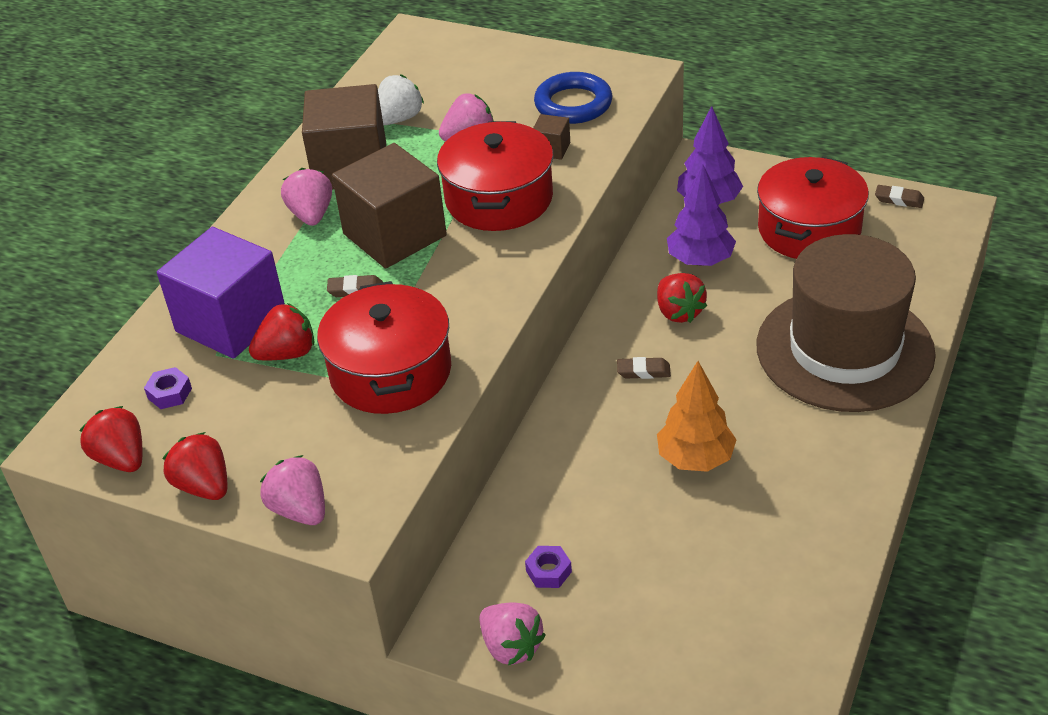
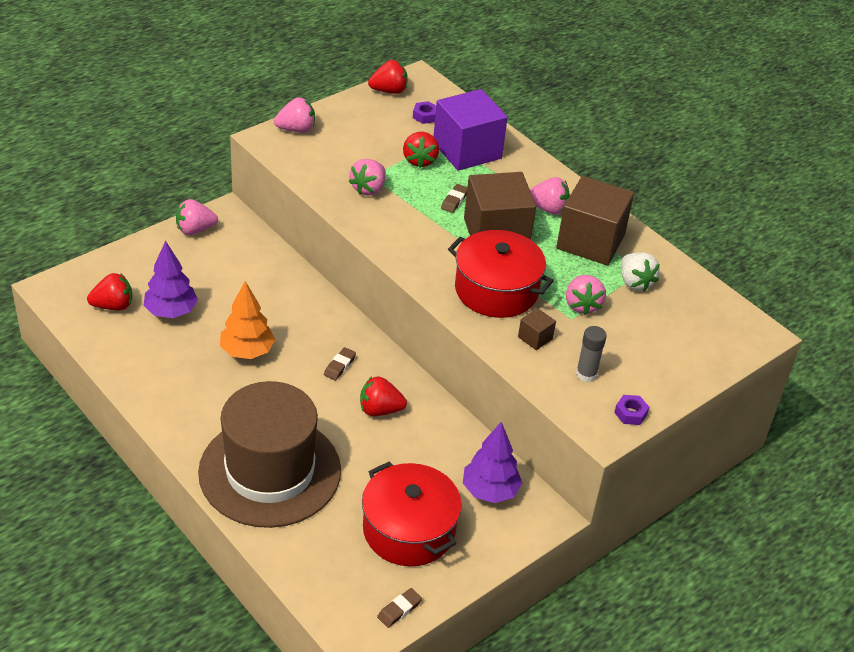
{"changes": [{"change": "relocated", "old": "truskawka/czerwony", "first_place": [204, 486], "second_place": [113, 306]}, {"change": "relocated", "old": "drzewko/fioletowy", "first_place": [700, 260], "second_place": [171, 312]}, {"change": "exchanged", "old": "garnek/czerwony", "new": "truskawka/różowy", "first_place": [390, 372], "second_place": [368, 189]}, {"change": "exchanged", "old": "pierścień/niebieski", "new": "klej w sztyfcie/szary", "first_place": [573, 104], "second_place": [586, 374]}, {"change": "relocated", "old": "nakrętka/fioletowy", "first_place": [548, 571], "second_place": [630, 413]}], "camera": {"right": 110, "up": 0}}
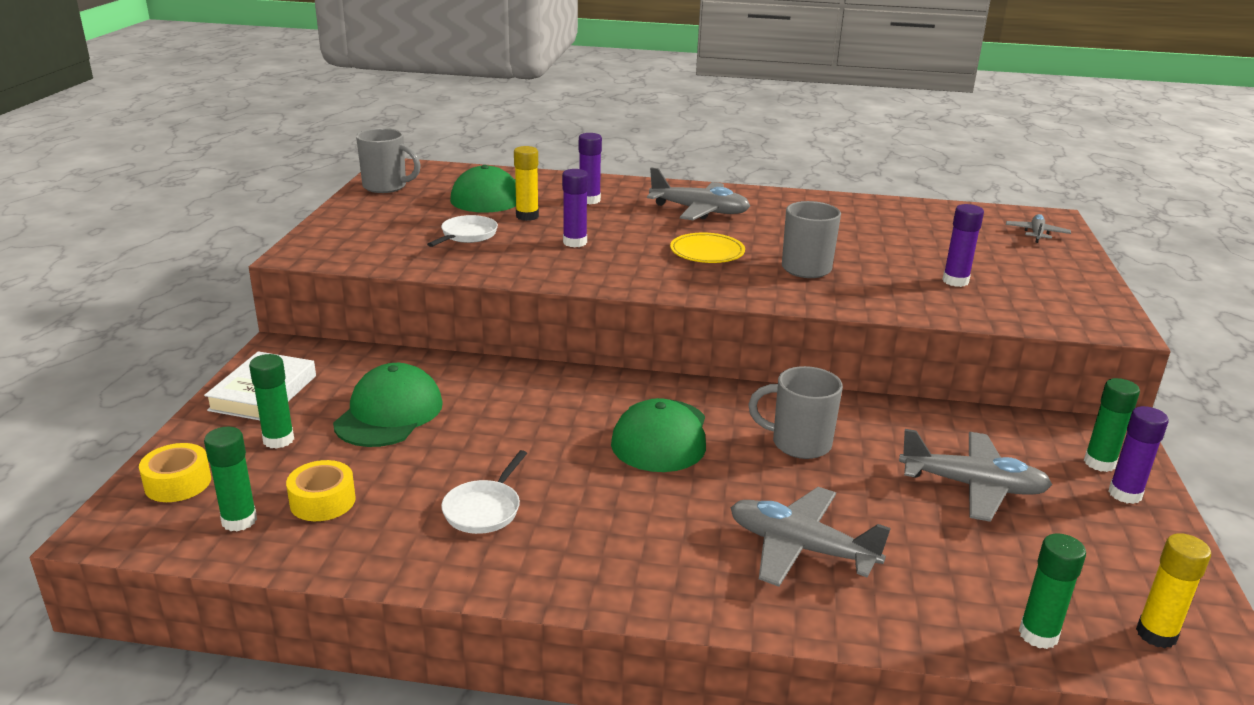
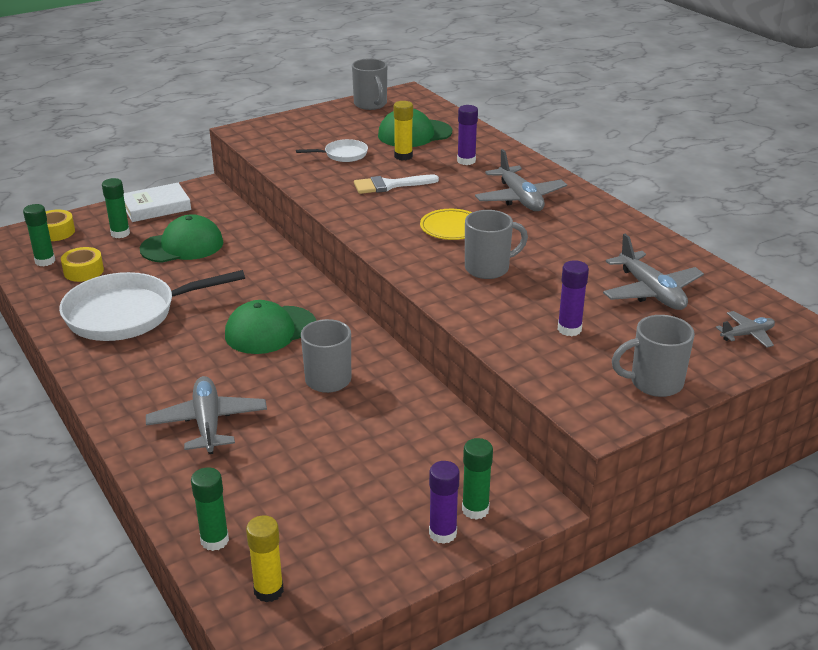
{"changes": [{"change": "size", "old": "patelnia/biały", "first_place": [484, 509], "second_place": [128, 314], "factor": 2.19}, {"change": "exchanged", "old": "klej w sztyfcie/fioletowy", "new": "pędzel/biały", "first_place": [575, 242], "second_place": [390, 185]}, {"change": "relocated", "old": "samolot/szary", "first_place": [972, 486], "second_place": [651, 292]}, {"change": "appeared", "new": "kubek/szary", "second_place": [654, 383]}], "camera": {"right": 50, "up": 5}}
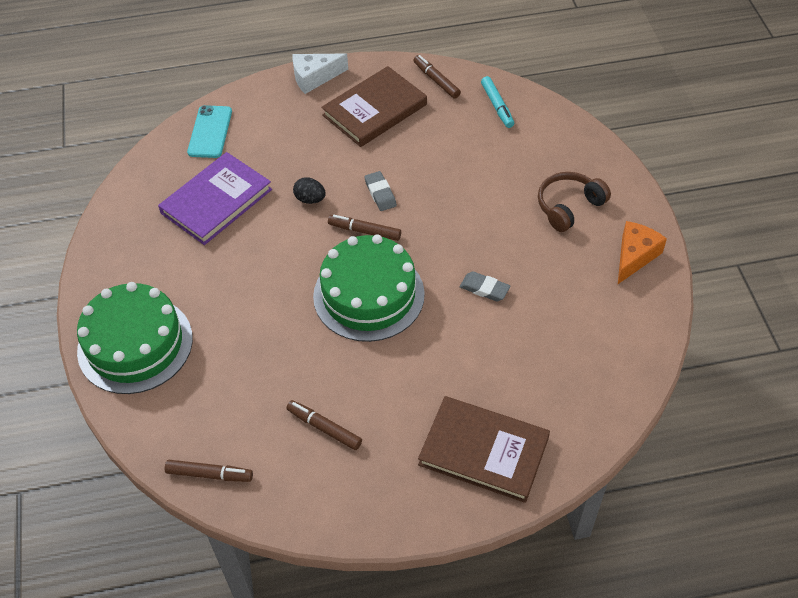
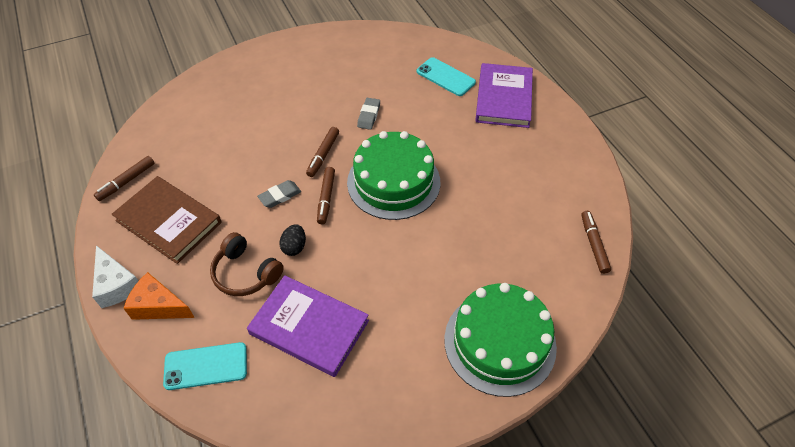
{"changes": [{"change": "relocated", "old": "ser/pomarańczowy", "first_place": [634, 256], "second_place": [159, 306]}, {"change": "relocated", "old": "słuchawki/brązowy", "first_place": [569, 207], "second_place": [246, 273]}, {"change": "relocated", "old": "flamaster/brązowy", "first_place": [324, 428], "second_place": [323, 155]}, {"change": "appeared", "new": "telefon/turkusowy", "second_place": [445, 77]}, {"change": "colour", "old": "książka/brązowy", "new": "książka/fioletowy", "first_place": [483, 451], "second_place": [503, 98]}, {"change": "missing", "old": "flamaster/turkusowy", "first_place": [497, 106]}], "camera": {"right": -105, "up": 0}}
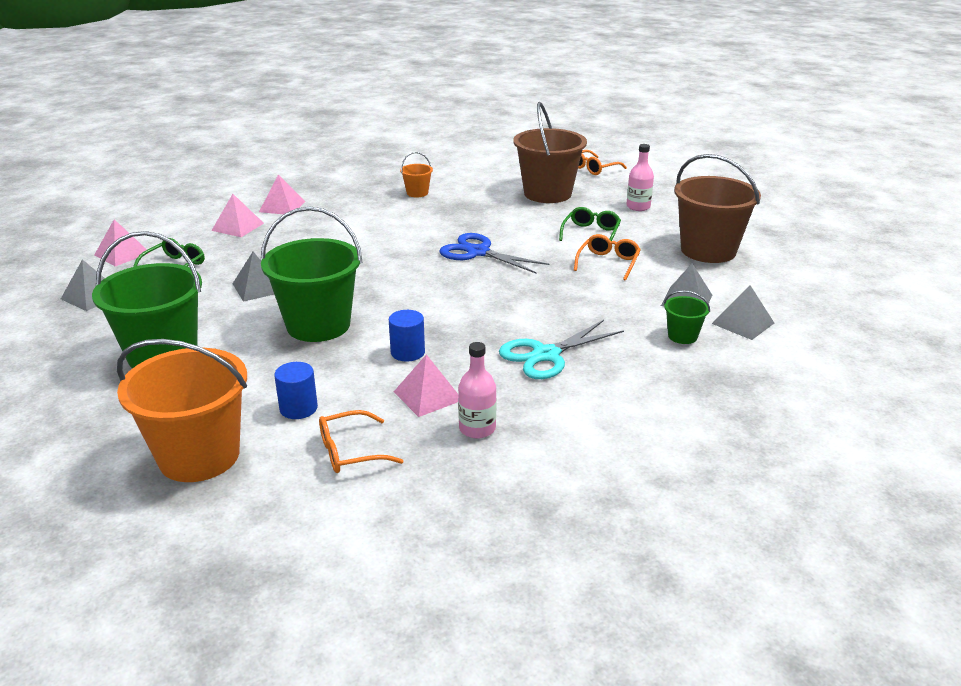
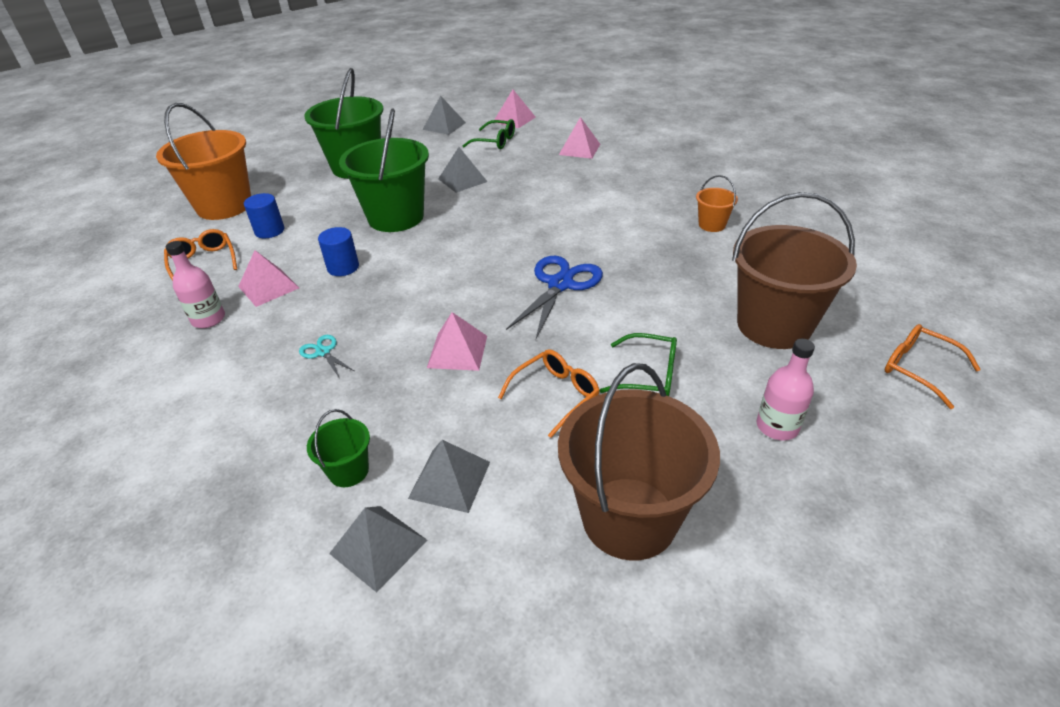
{"changes": [{"change": "size", "old": "nożyczki/turkusowy", "first_place": [546, 355], "second_place": [323, 352], "factor": 0.49}, {"change": "relocated", "old": "piramida/różowy", "first_place": [282, 206], "second_place": [457, 351]}, {"change": "spun", "old": "okulary/pomarańczowy", "first_place": [608, 263], "second_place": [555, 395], "degrees": -60}], "camera": {"right": 85, "up": 10}}
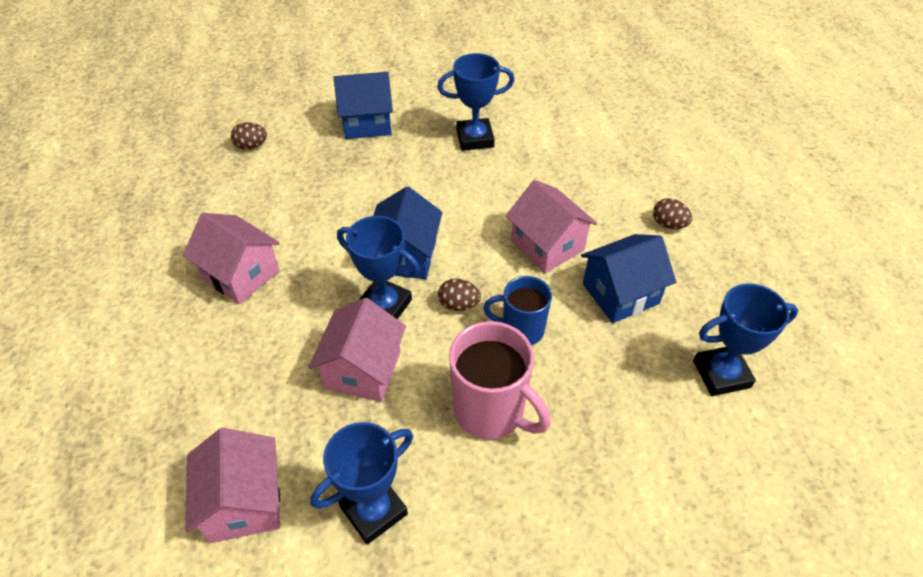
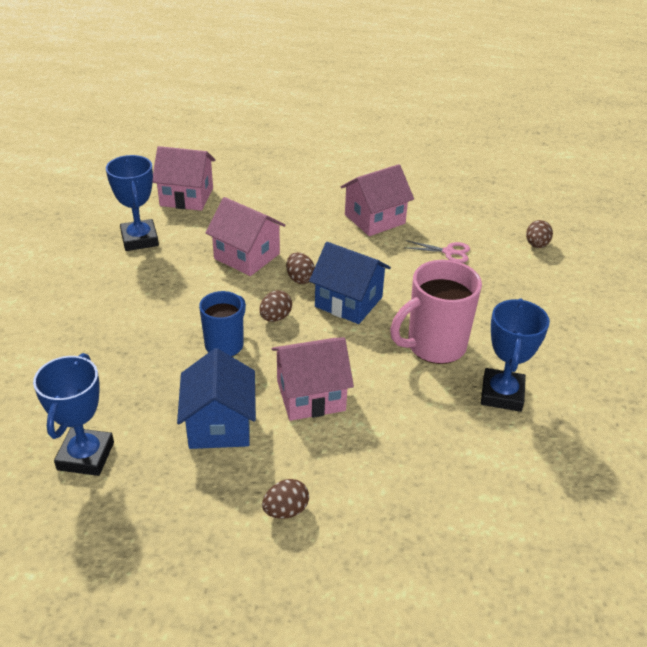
{"changes": [{"change": "exchanged", "old": "puchar/niebieski", "new": "jajko/brązowy", "first_place": [384, 306], "second_place": [300, 279]}, {"change": "relocated", "old": "kubek/różowy", "first_place": [491, 412], "second_place": [434, 346]}, {"change": "appeared", "new": "nożyczki/różowy", "second_place": [448, 252]}, {"change": "missing", "old": "domek/niebieski", "first_place": [367, 123]}], "camera": {"right": 110, "up": -10}}
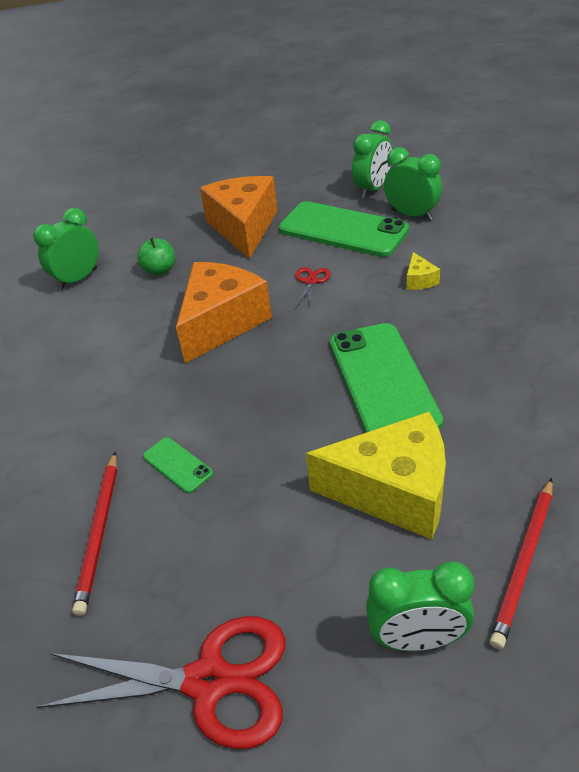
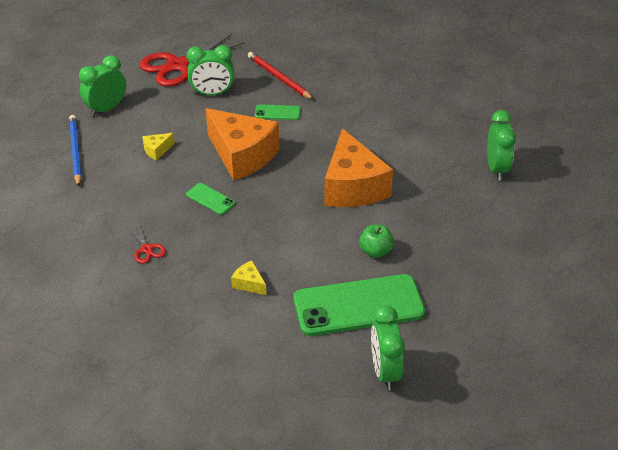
{"changes": [{"change": "colour", "old": "ołówek/czerwony", "new": "ołówek/niebieski", "first_place": [524, 562], "second_place": [75, 151]}, {"change": "relocated", "old": "nożyczki/czerwony", "first_place": [311, 281], "second_place": [147, 249]}, {"change": "size", "old": "ser/żółty", "first_place": [394, 491], "second_place": [157, 150], "factor": 0.4}, {"change": "size", "old": "telefon/zielony", "first_place": [382, 381], "second_place": [210, 199], "factor": 0.44}, {"change": "relocated", "old": "budzik/zielony", "first_place": [411, 215], "second_place": [212, 94]}, {"change": "relocated", "old": "ser/pomarańczowy", "first_place": [244, 228], "second_place": [242, 155]}, {"change": "relocated", "old": "jabłko/zielony", "first_place": [160, 270], "second_place": [375, 251]}], "camera": {"right": 135, "up": 0}}
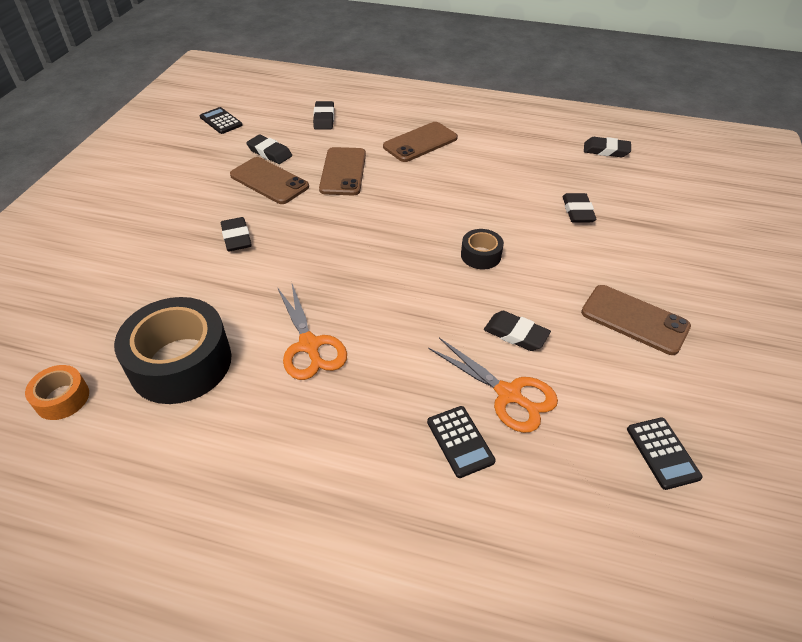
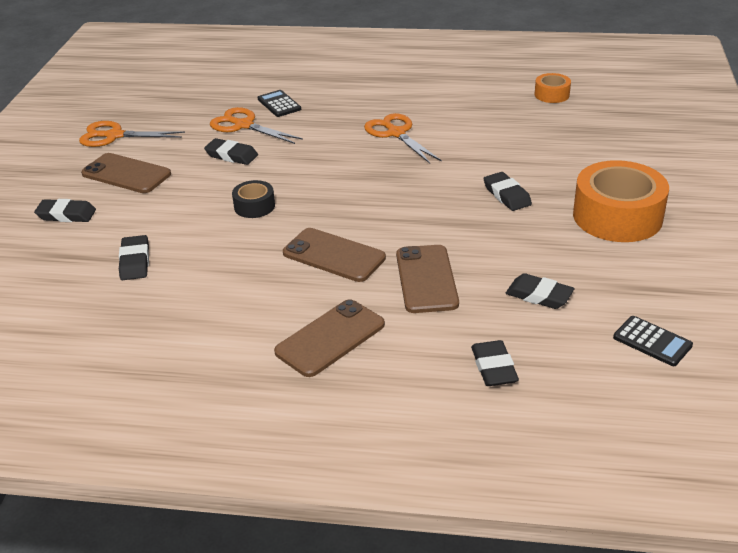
{"changes": [{"change": "relocated", "old": "gumka do mazania/czarny", "first_place": [606, 150], "second_place": [66, 215]}, {"change": "appeared", "new": "nożyczki/pomarańczowy", "second_place": [114, 136]}, {"change": "relocated", "old": "telefon/brązowy", "first_place": [269, 181], "second_place": [334, 255]}, {"change": "appeared", "new": "taśma klejąca/pomarańczowy", "second_place": [617, 216]}, {"change": "missing", "old": "taśma klejąca/czarny", "first_place": [181, 363]}, {"change": "missing", "old": "kalkulator/czarny", "first_place": [662, 453]}], "camera": {"right": 175, "up": -10}}
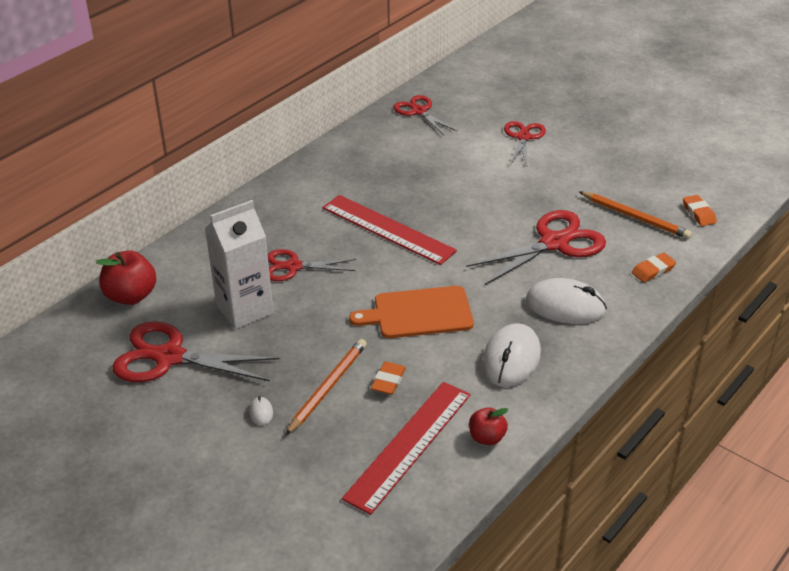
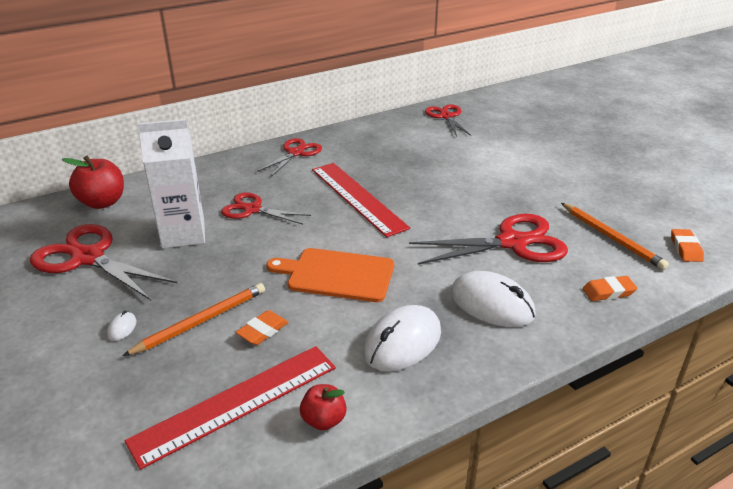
{"changes": [{"change": "relocated", "old": "nożyczki/czerwony", "first_place": [523, 137], "second_place": [296, 153]}], "camera": {"right": 20, "up": -5}}
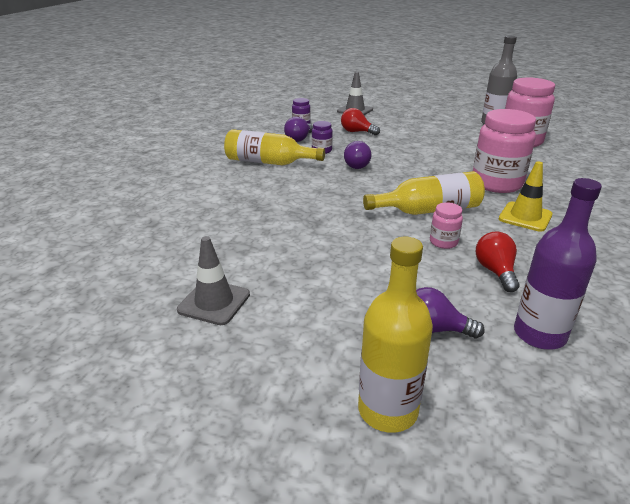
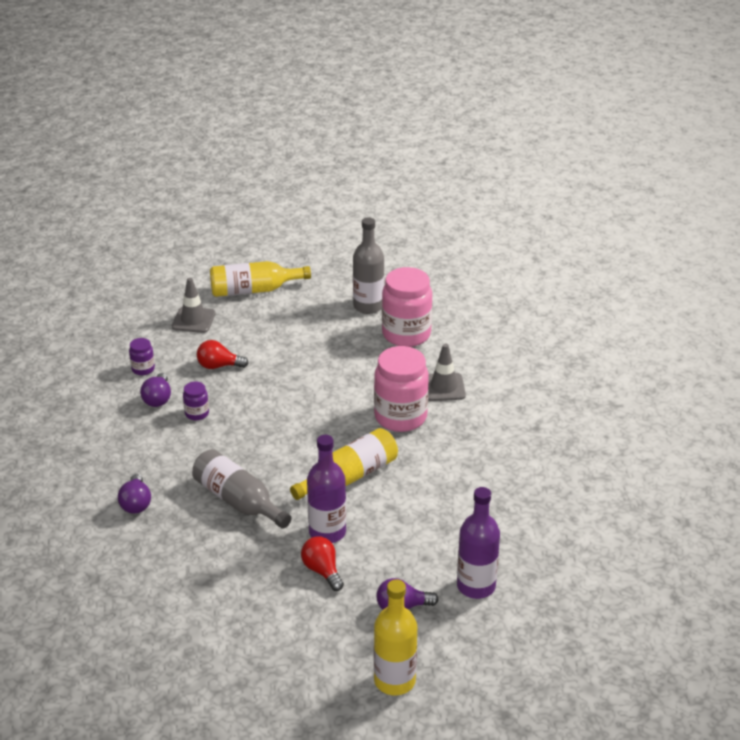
{"changes": [{"change": "relocated", "old": "żarówka/fioletowy", "first_place": [358, 165], "second_place": [136, 503]}, {"change": "appeared", "new": "butelka/szary", "second_place": [238, 501]}, {"change": "relocated", "old": "butelka/żółty", "first_place": [268, 162], "second_place": [253, 290]}, {"change": "relocated", "old": "żarówka/czerwony", "first_place": [495, 271], "second_place": [322, 570]}, {"change": "appeared", "new": "butelka/fioletowy", "second_place": [327, 532]}, {"change": "relocated", "old": "pachołek/szary", "first_place": [214, 302], "second_place": [443, 387]}, {"change": "missing", "old": "słoik/różowy", "first_place": [443, 242]}, {"change": "missing", "old": "pachołek/żółty", "first_place": [525, 217]}], "camera": {"right": -25, "up": 5}}
